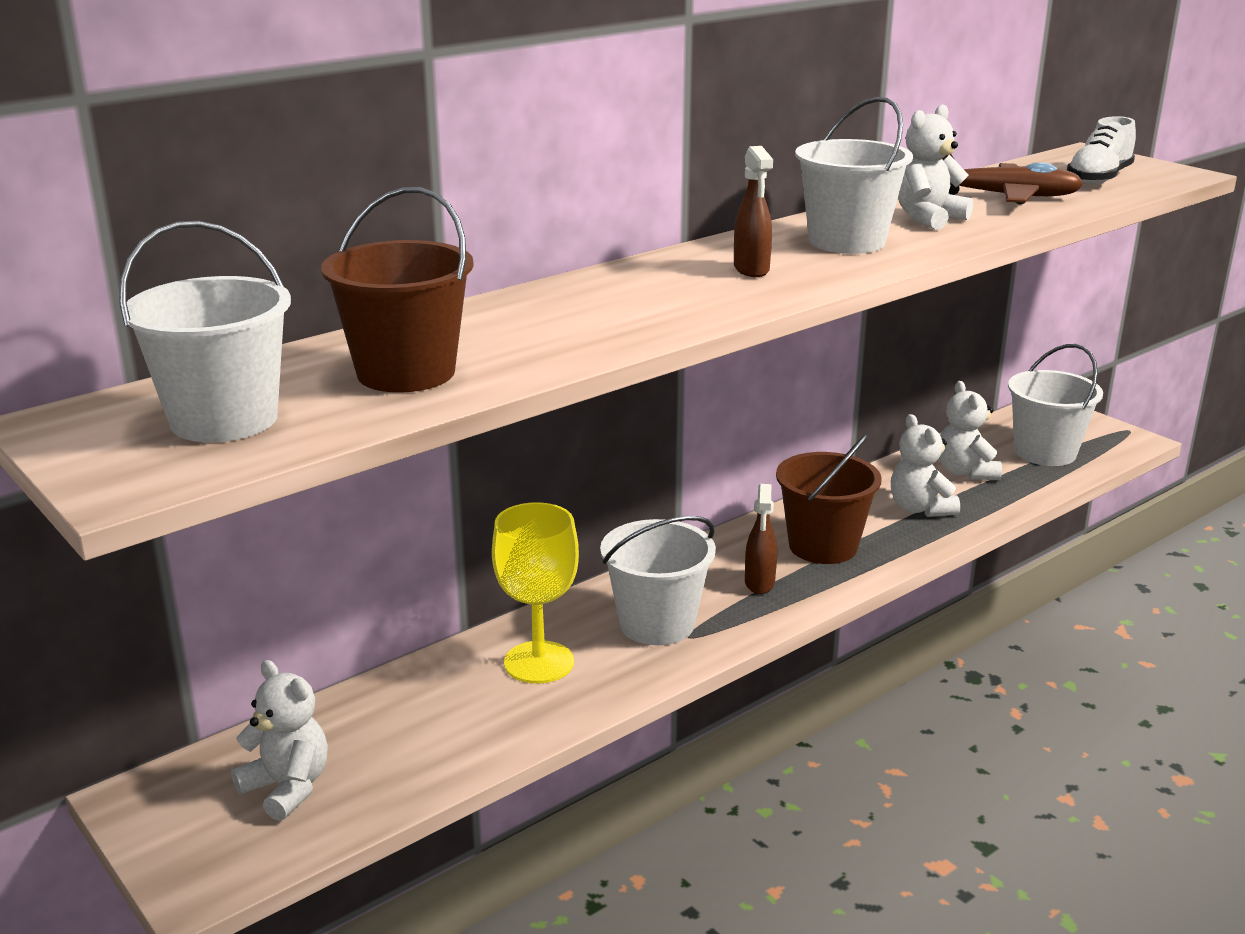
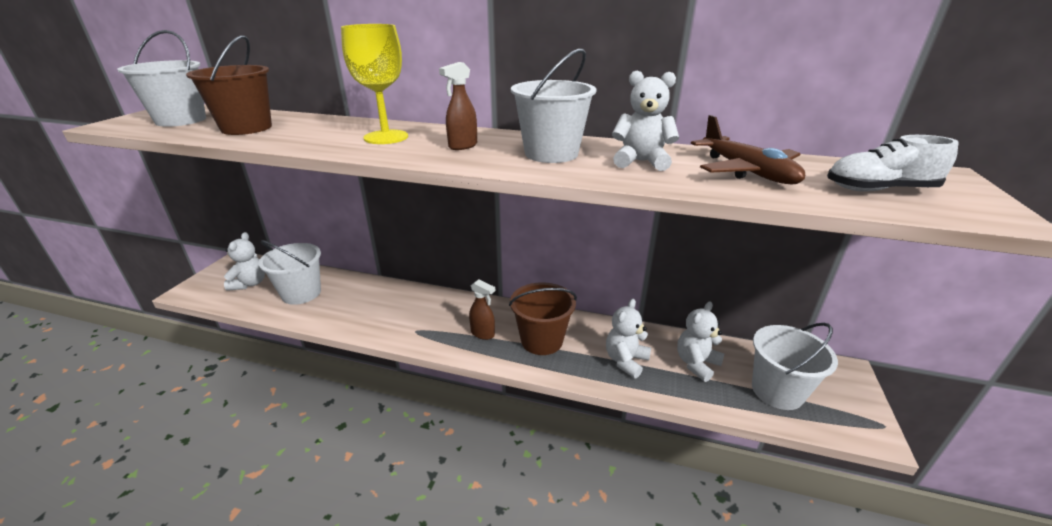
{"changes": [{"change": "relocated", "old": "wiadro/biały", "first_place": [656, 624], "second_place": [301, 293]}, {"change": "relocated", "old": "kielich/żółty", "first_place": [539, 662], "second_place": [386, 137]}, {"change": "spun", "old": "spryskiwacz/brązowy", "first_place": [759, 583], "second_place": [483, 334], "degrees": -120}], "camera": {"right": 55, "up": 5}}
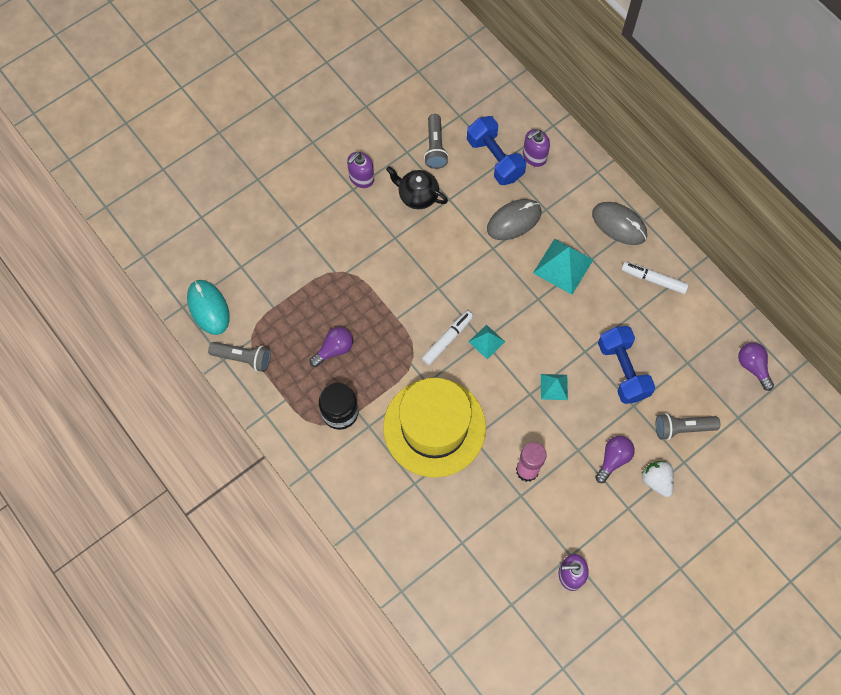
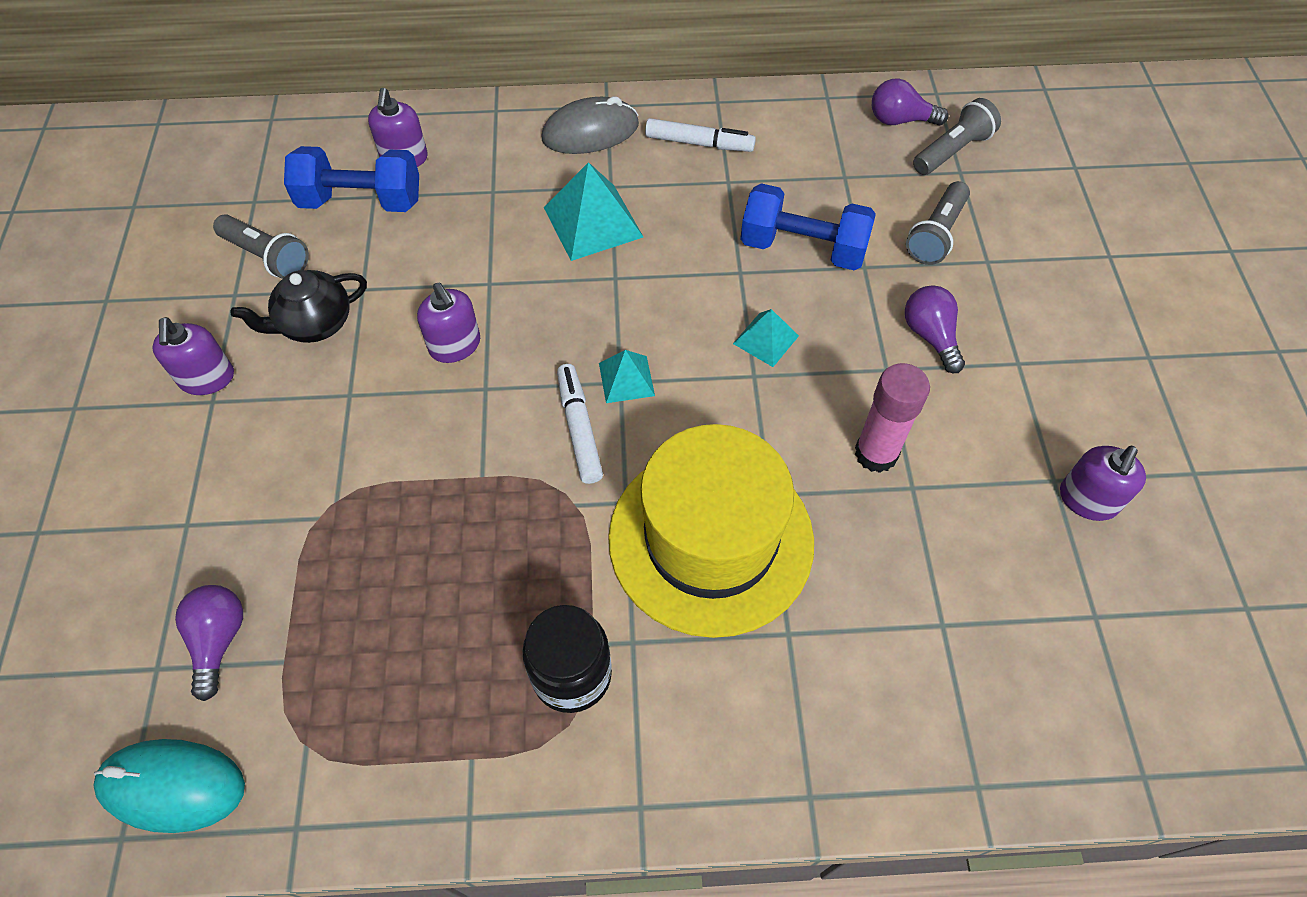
{"changes": [{"change": "relocated", "old": "żarówka/fioletowy", "first_place": [334, 349], "second_place": [219, 640]}, {"change": "appeared", "new": "dozownik mydła/fioletowy", "second_place": [455, 345]}, {"change": "spun", "old": "flamaster/biały", "first_place": [653, 280], "second_place": [699, 143], "degrees": -135}, {"change": "relocated", "old": "latarka/szary", "first_place": [243, 358], "second_place": [952, 151]}, {"change": "missing", "old": "myszka/szary", "first_place": [514, 221]}, {"change": "missing", "old": "truskawka/biały", "first_place": [656, 480]}], "camera": {"right": -55, "up": -10}}
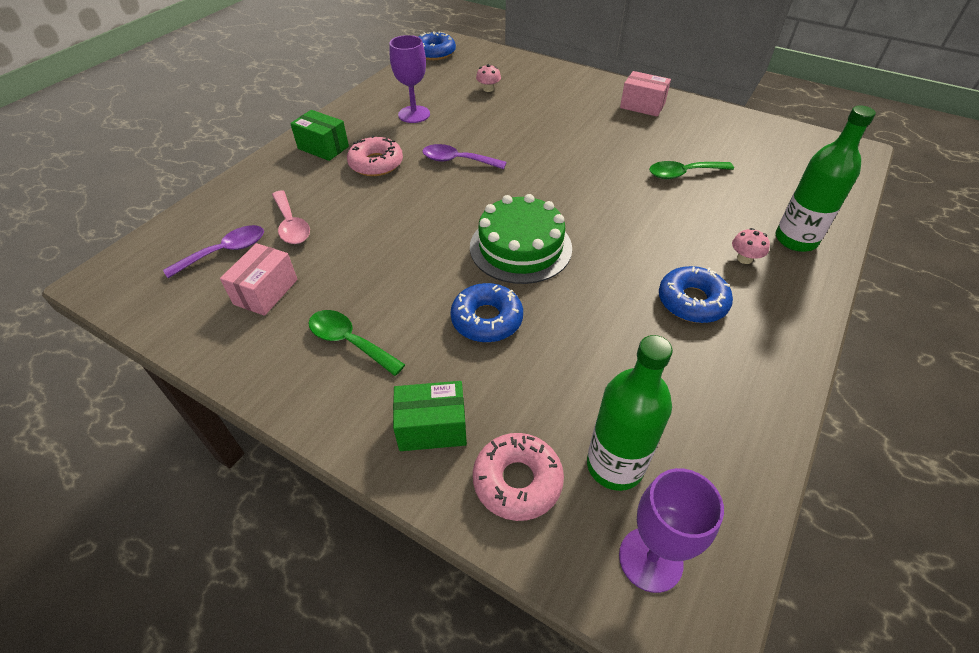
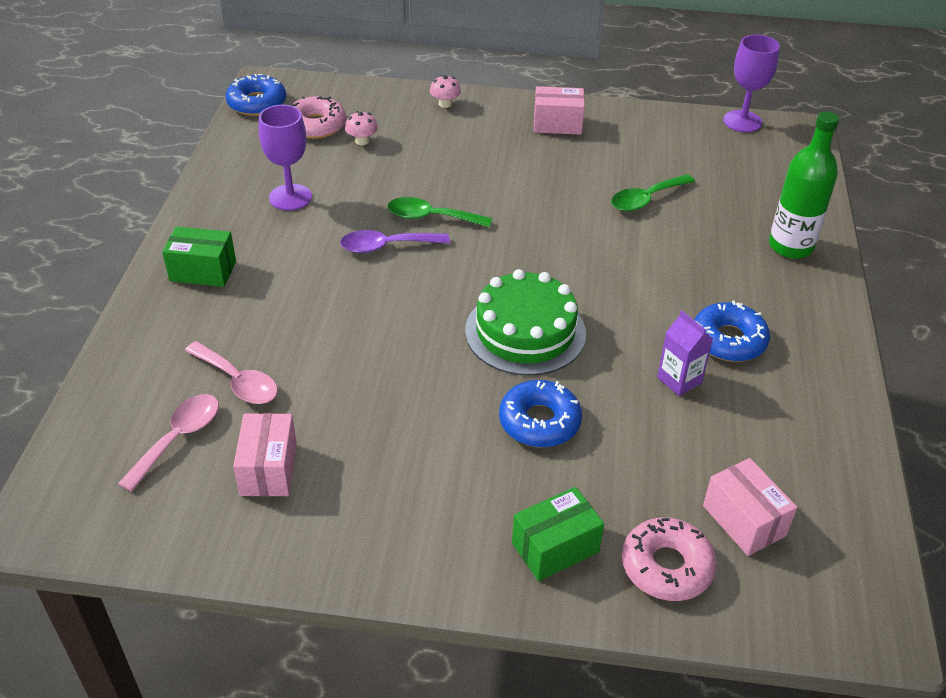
{"changes": [{"change": "colour", "old": "łyżka/fioletowy", "new": "łyżka/różowy", "first_place": [225, 252], "second_place": [178, 438]}, {"change": "relocated", "old": "donut/różowy", "first_place": [376, 163], "second_place": [316, 125]}, {"change": "relocated", "old": "łyżka/zielony", "first_place": [349, 342], "second_place": [431, 217]}, {"change": "relocated", "old": "grzyb/różowy", "first_place": [744, 258], "second_place": [445, 104]}, {"change": "appeared", "new": "karton mleka/fioletowy", "second_place": [679, 380]}, {"change": "exchanged", "old": "butelka/zielony", "new": "pudełko/różowy", "first_place": [615, 465], "second_place": [744, 520]}, {"change": "relocated", "old": "kielich/fioletowy", "first_place": [650, 559], "second_place": [742, 121]}], "camera": {"right": -25, "up": -5}}
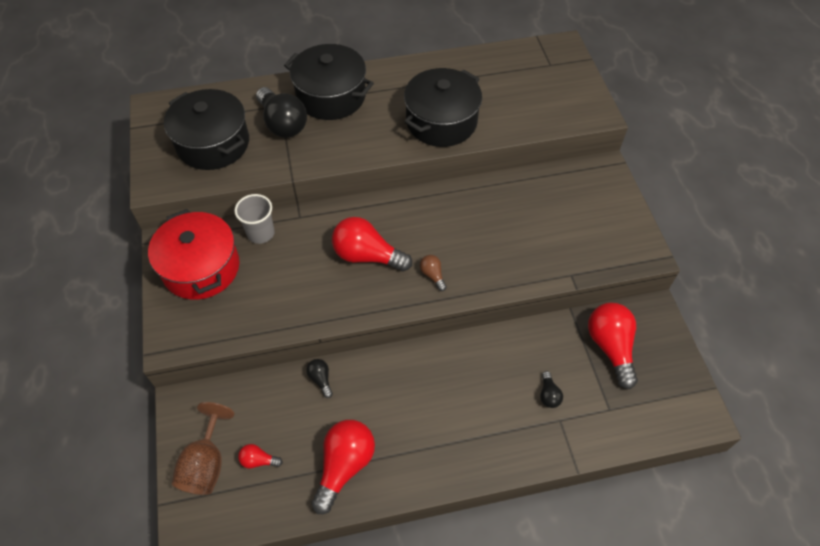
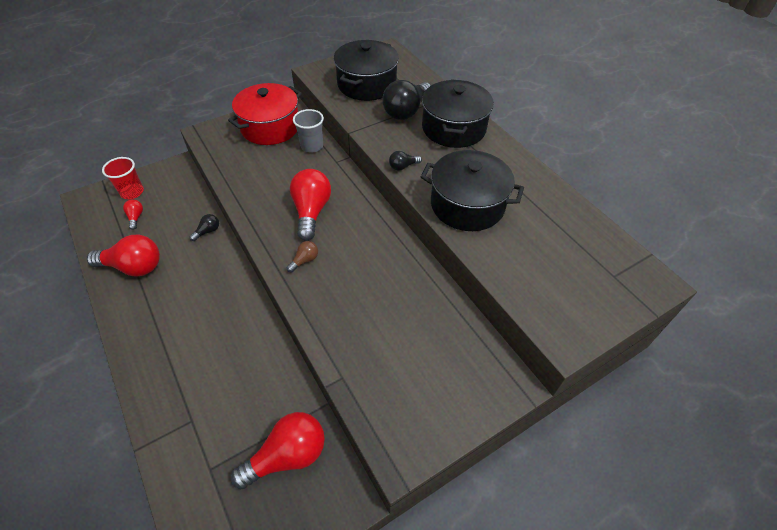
{"changes": [{"change": "exchanged", "old": "kielich/brązowy", "new": "szklanka/czerwony", "first_place": [206, 463], "second_place": [132, 192]}, {"change": "relocated", "old": "żarówka/czarny", "first_place": [548, 395], "second_place": [403, 166]}], "camera": {"right": 70, "up": -5}}
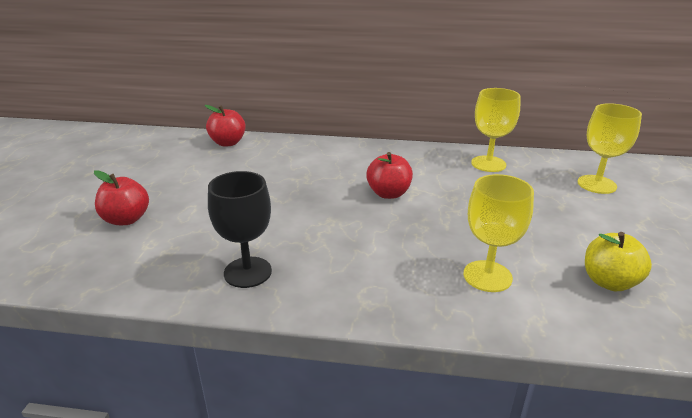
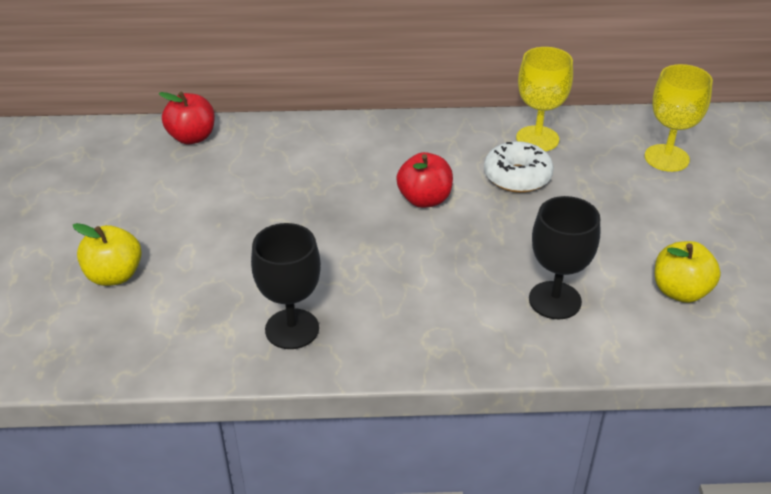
{"changes": [{"change": "colour", "old": "jabłko/czerwony", "new": "jabłko/żółty", "first_place": [126, 219], "second_place": [114, 275]}, {"change": "appeared", "new": "donut/biały", "second_place": [517, 176]}, {"change": "colour", "old": "kielich/żółty", "new": "kielich/czarny", "first_place": [487, 276], "second_place": [555, 300]}], "camera": {"right": -10, "up": 10}}
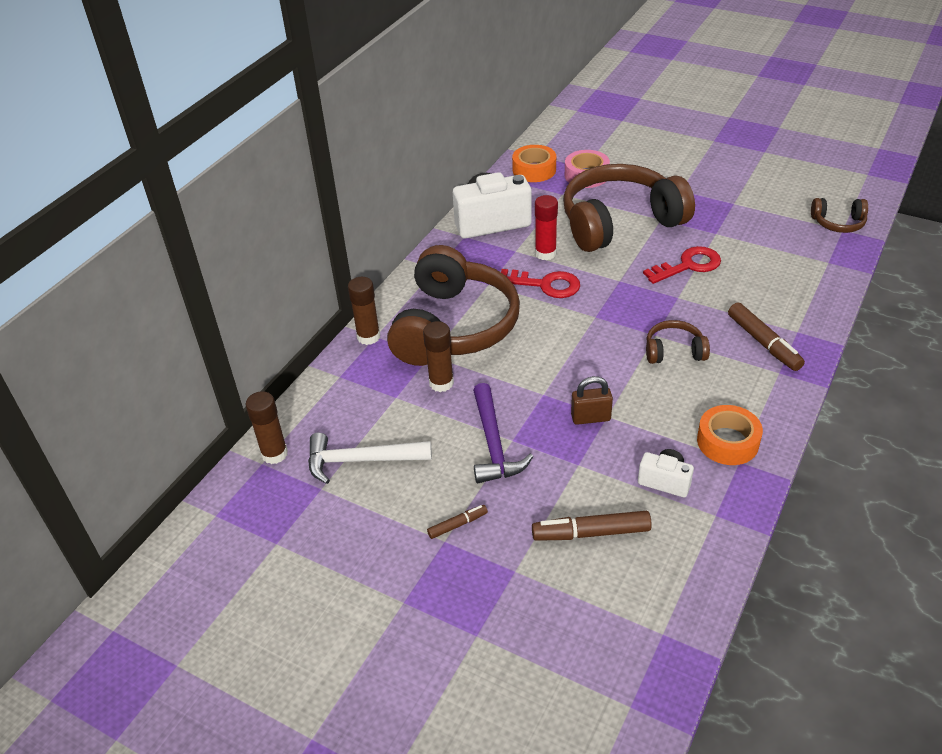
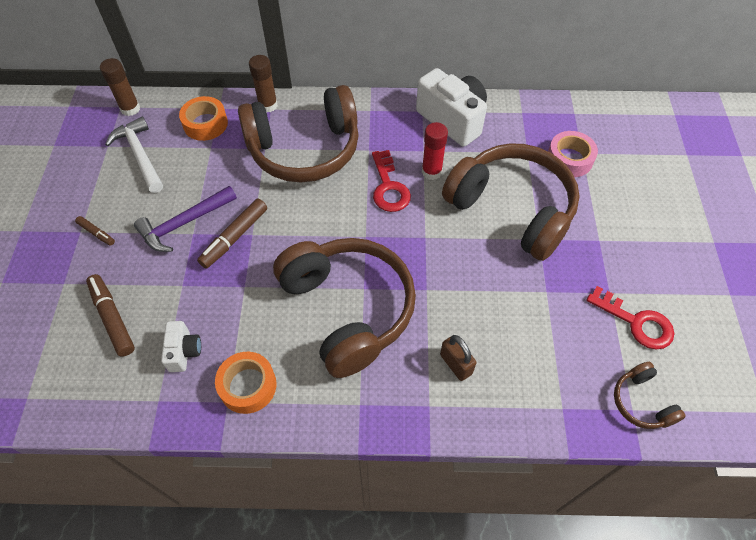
{"changes": [{"change": "relocated", "old": "taśma klejąca/pomarańczowy", "first_place": [534, 170], "second_place": [205, 124]}, {"change": "relocated", "old": "flamaster/brązowy", "first_place": [763, 343], "second_place": [235, 237]}, {"change": "size", "old": "słuchawki/brązowy", "first_place": [674, 351], "second_place": [348, 309], "factor": 2.3}, {"change": "relocated", "old": "kłódka/brązowy", "first_place": [590, 418], "second_place": [456, 364]}, {"change": "relocated", "old": "klucz/czerwony", "first_place": [688, 265], "second_place": [636, 322]}, {"change": "missing", "old": "klej w sztyfcie/brązowy", "first_place": [441, 383]}], "camera": {"right": 60, "up": 15}}
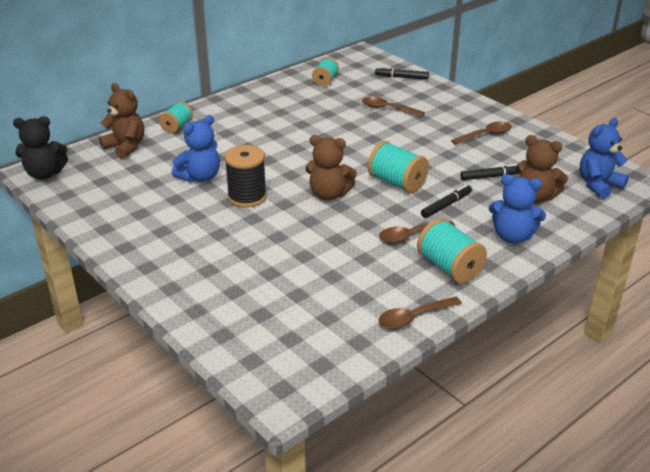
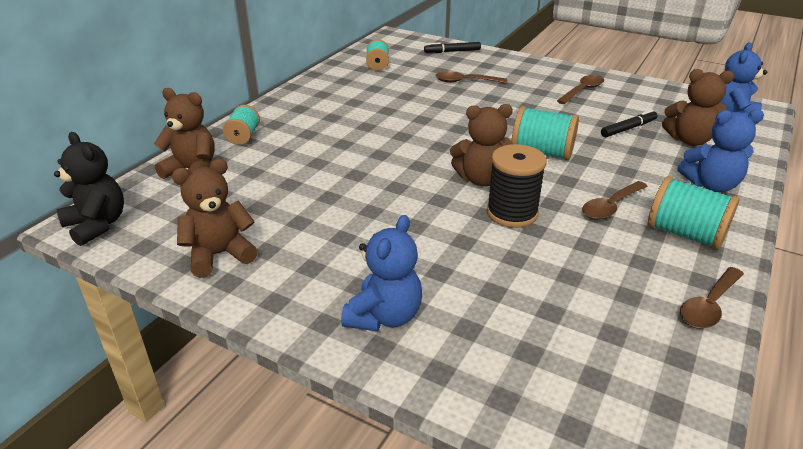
{"changes": [{"change": "spun", "old": "miś/czarny", "first_place": [45, 174], "second_place": [97, 225], "degrees": -105}, {"change": "appeared", "new": "miś/brązowy", "second_place": [219, 255]}, {"change": "relocated", "old": "miś/niebieski", "first_place": [200, 177], "second_place": [384, 316]}, {"change": "relocated", "old": "szpulka/czarny", "first_place": [247, 197], "second_place": [512, 213]}, {"change": "missing", "old": "flamaster/czarny", "first_place": [446, 205]}], "camera": {"right": -20, "up": 0}}
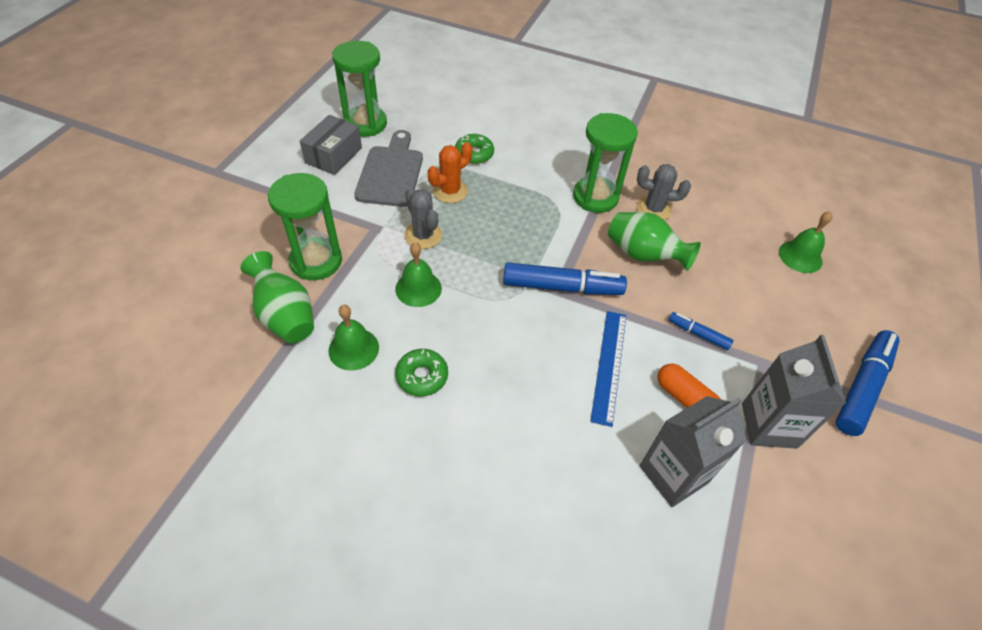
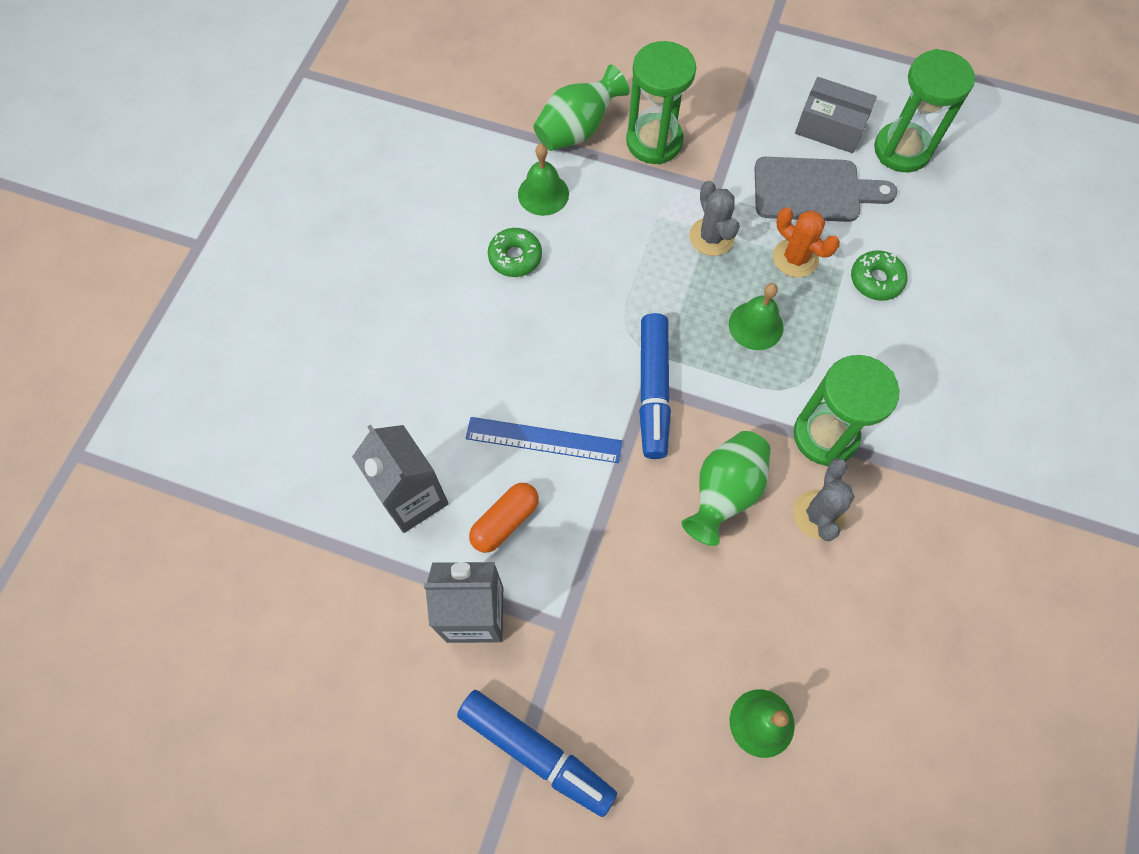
{"changes": [{"change": "spun", "old": "kaktus/szary", "first_place": [423, 235], "second_place": [711, 237], "degrees": -75}, {"change": "relocated", "old": "dzwonek/zielony", "first_place": [418, 288], "second_place": [756, 325]}, {"change": "missing", "old": "flamaster/niebieski", "first_place": [698, 334]}], "camera": {"right": 90, "up": 15}}
